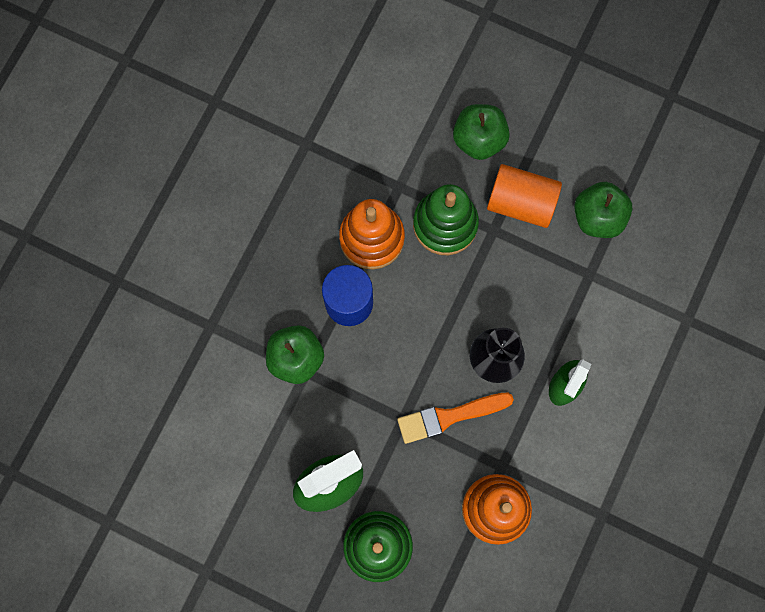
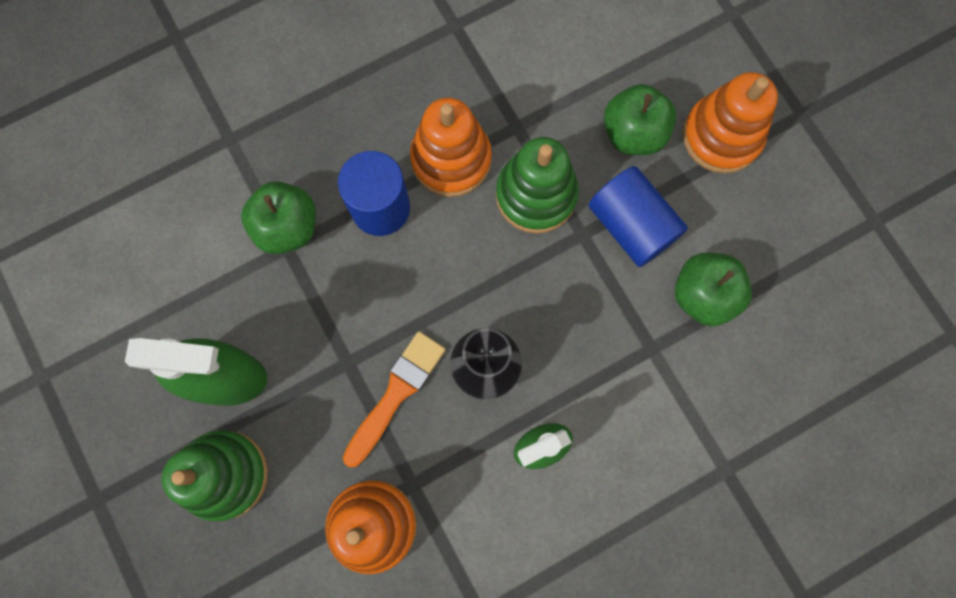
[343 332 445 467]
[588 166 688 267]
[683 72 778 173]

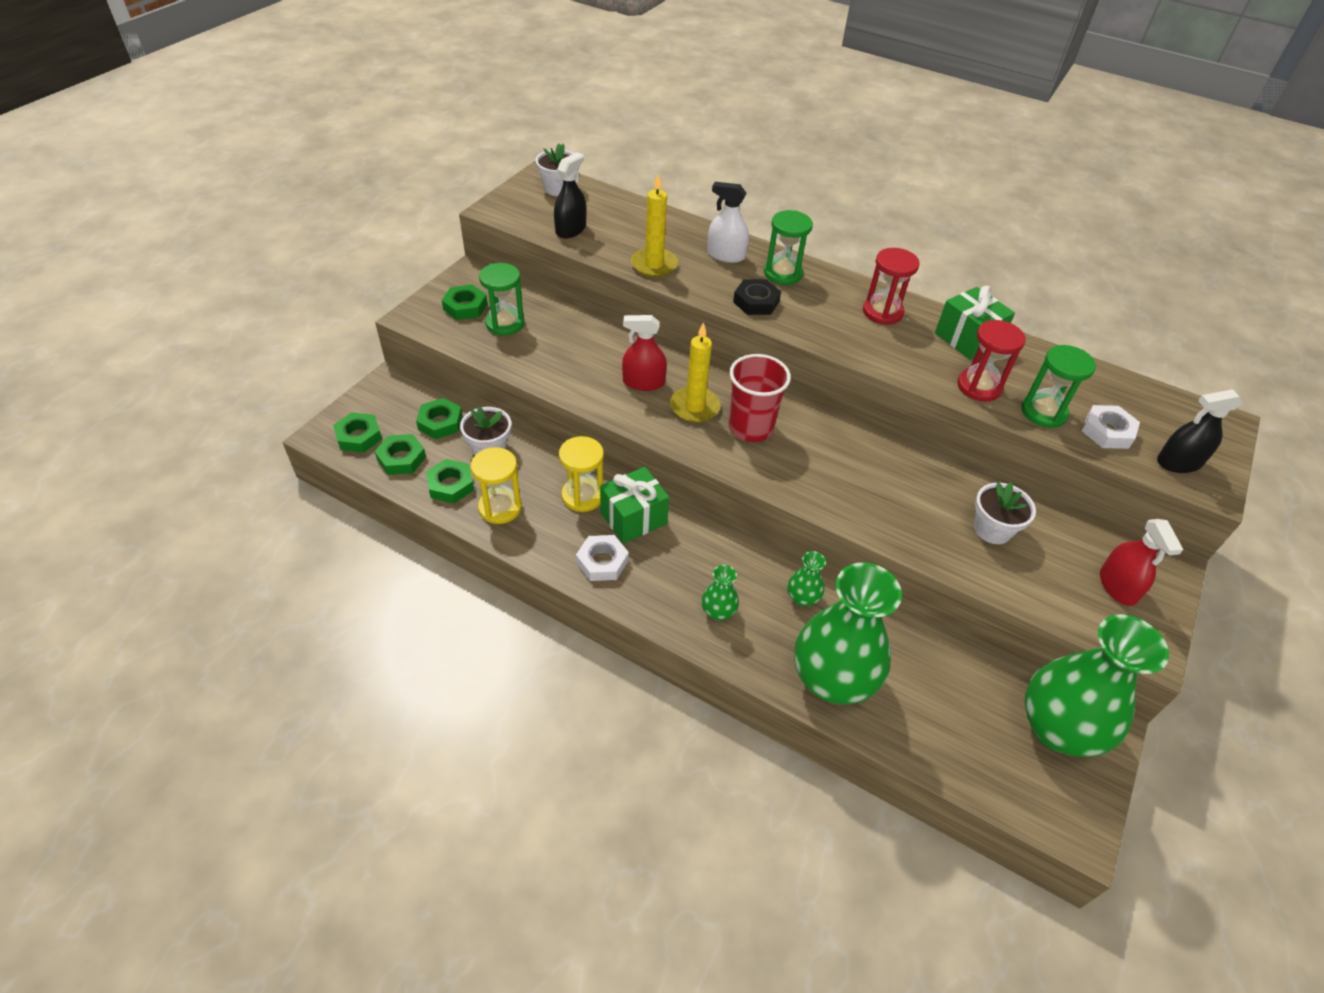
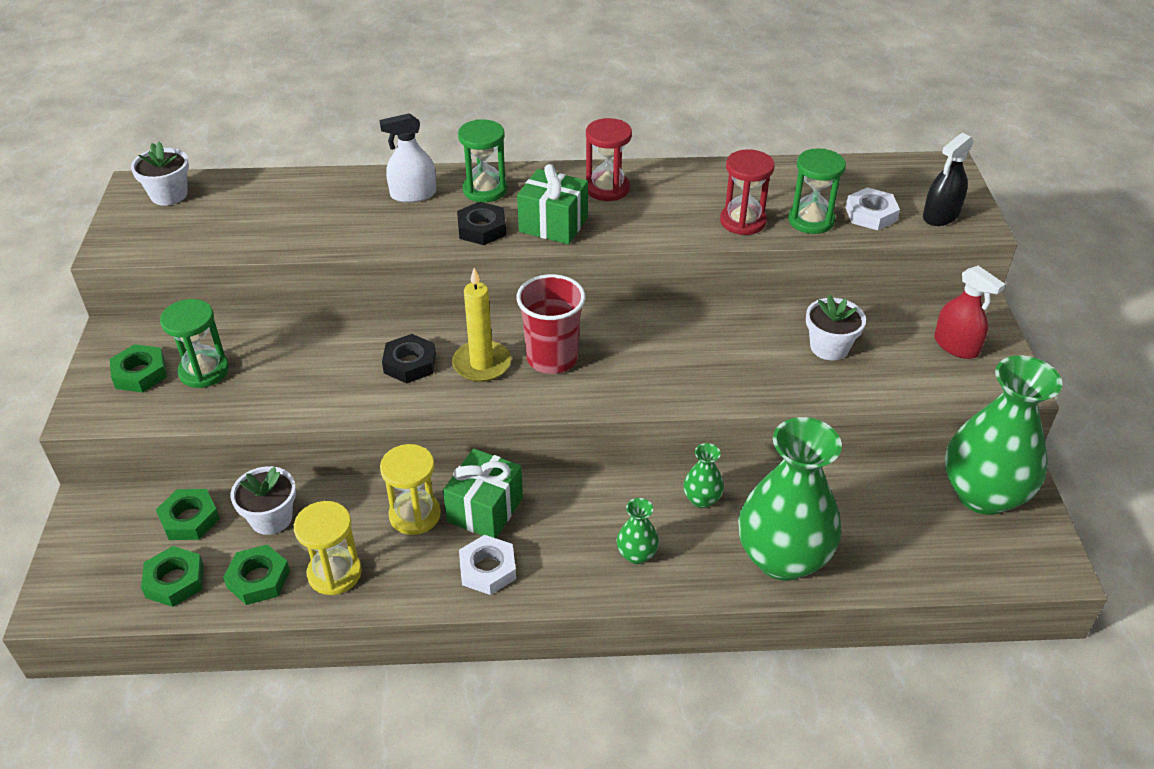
[382 334 436 384]
[517 164 588 244]
[333 412 382 453] (first image)
[554 152 587 238] (first image)
[631 174 678 277] (first image)

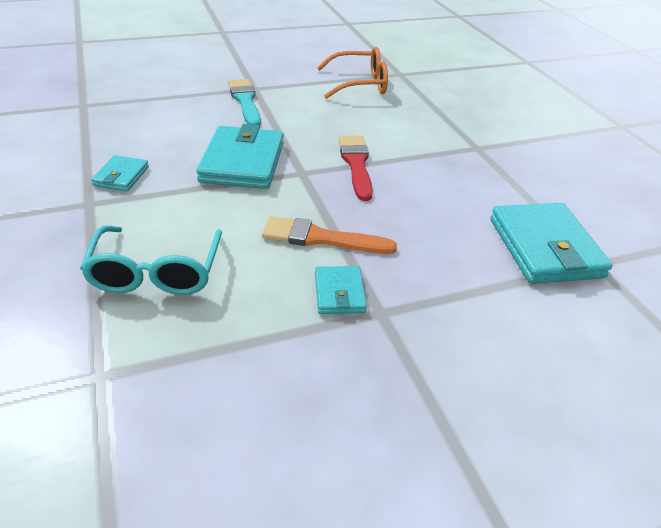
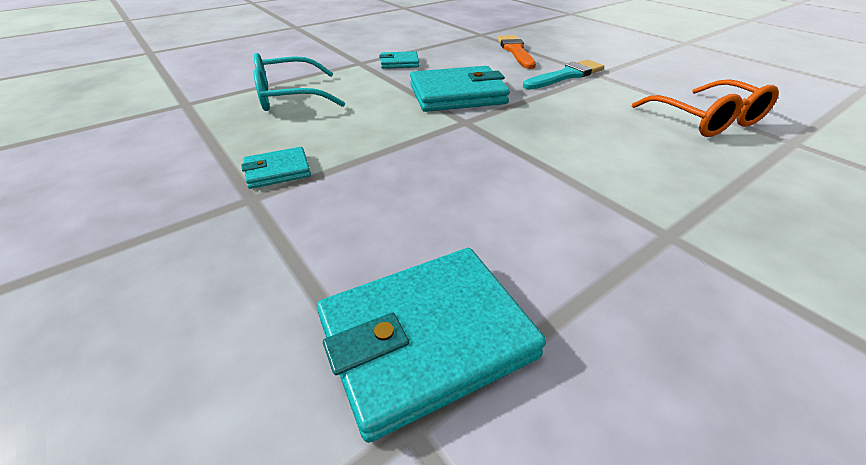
[497 35 536 69]
[339 135 373 201] (first image)

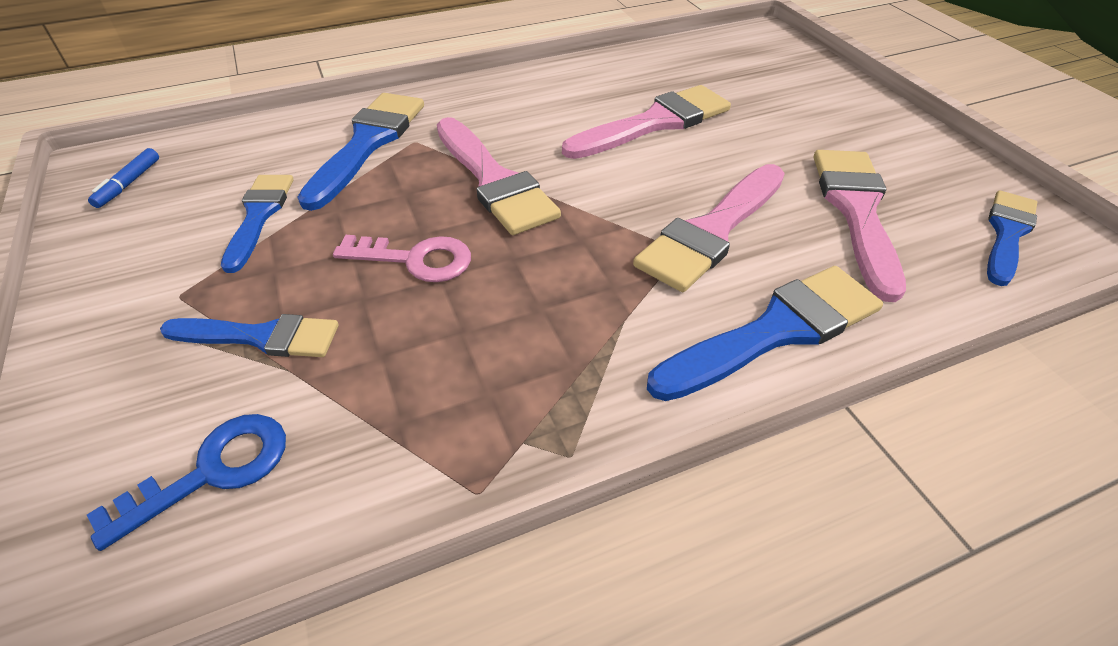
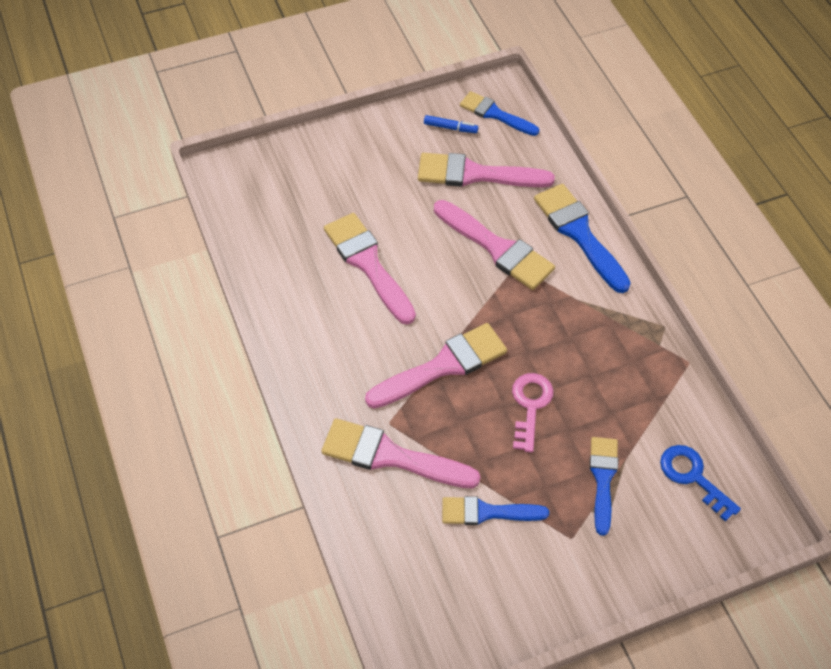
[321 418 481 488]
[424 115 478 133]

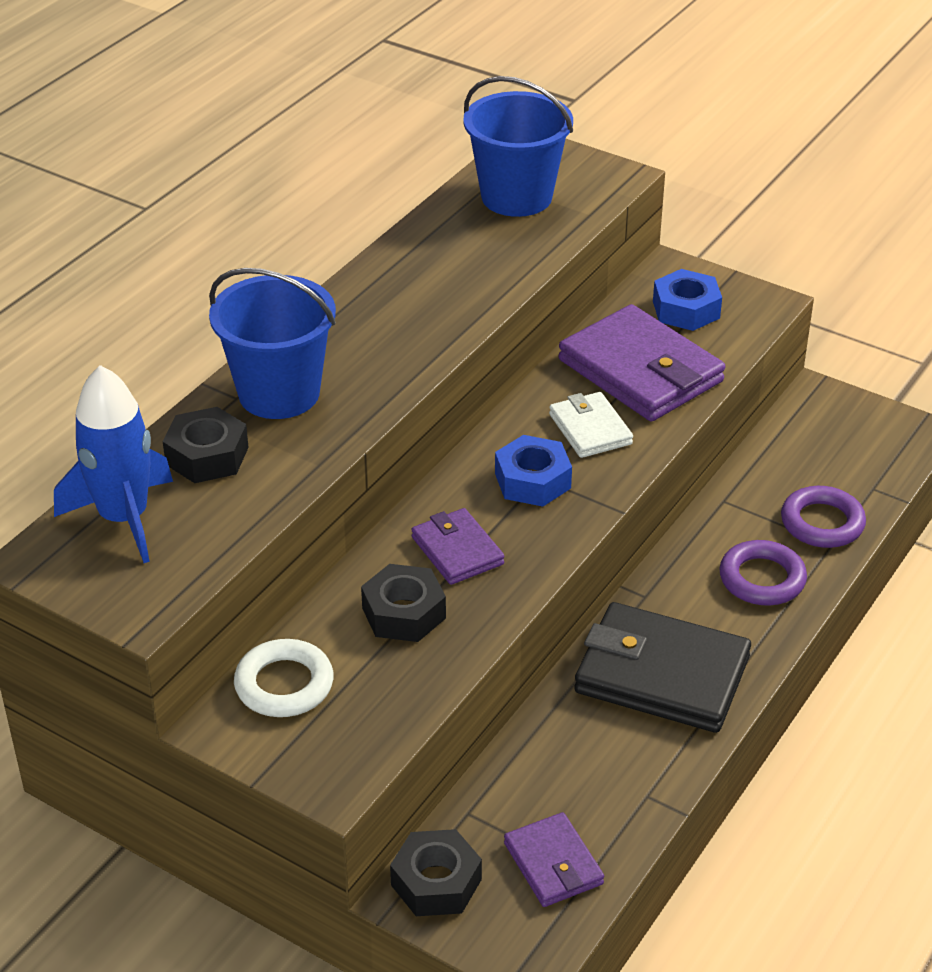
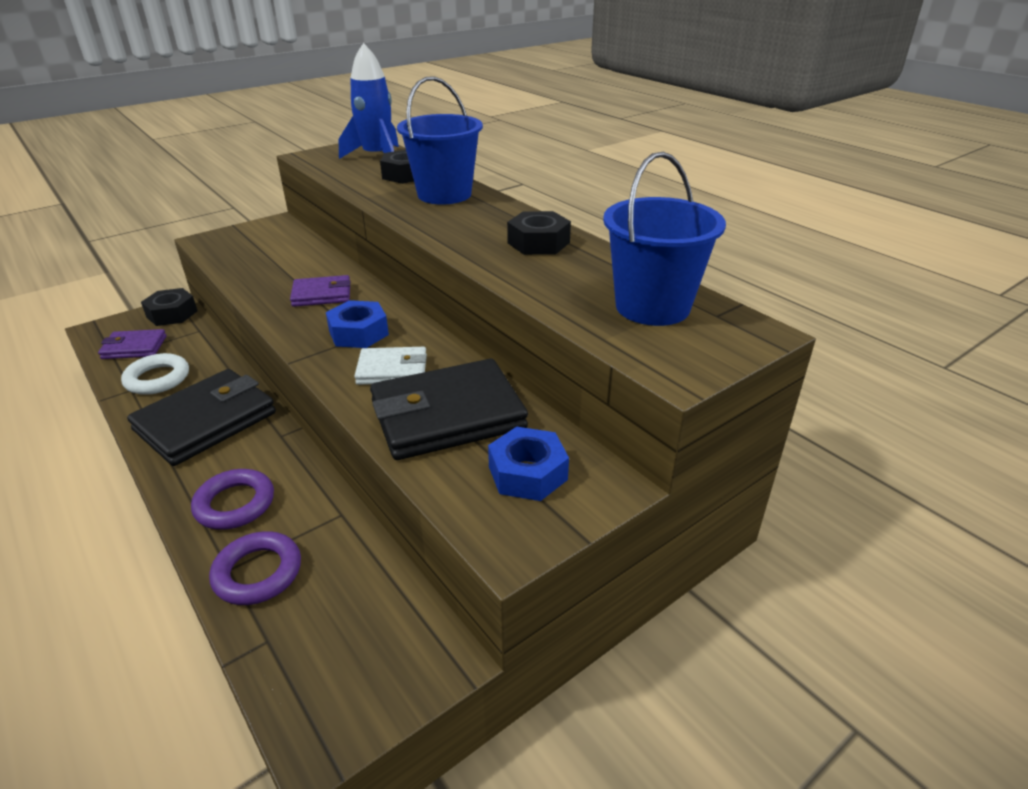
[121 353 189 395]
[370 359 528 460]
[507 211 571 255]

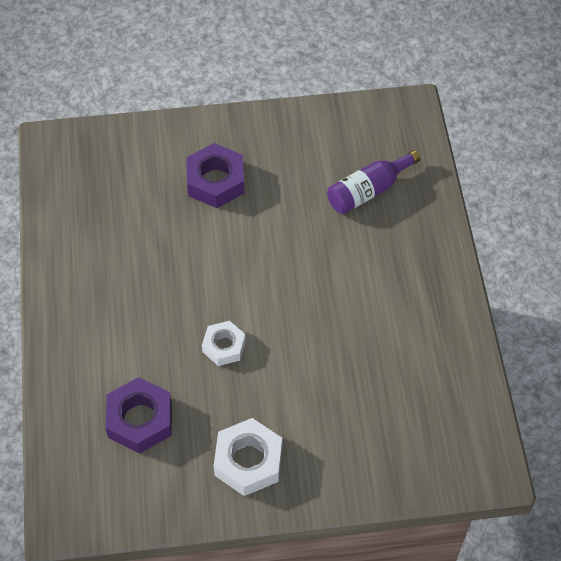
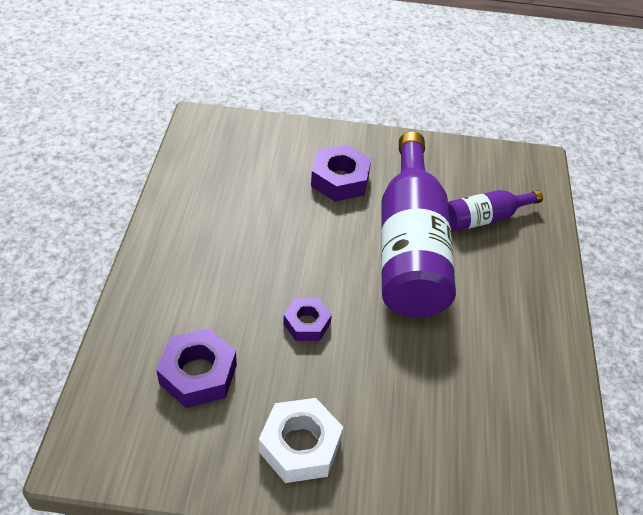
[283 298 332 341]
[381 131 456 318]

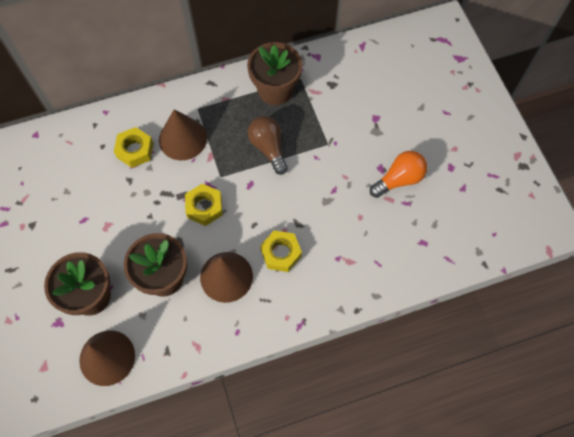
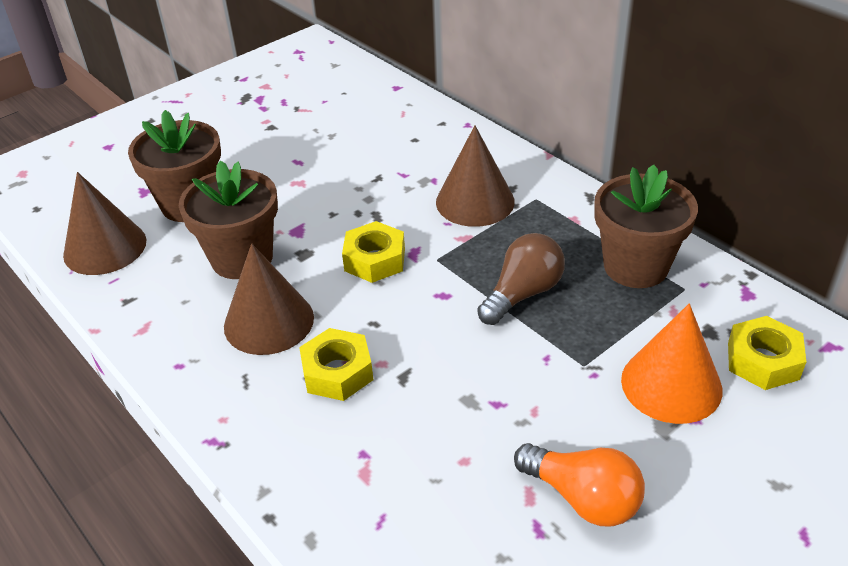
[621 304 722 424]
[728 316 806 390]

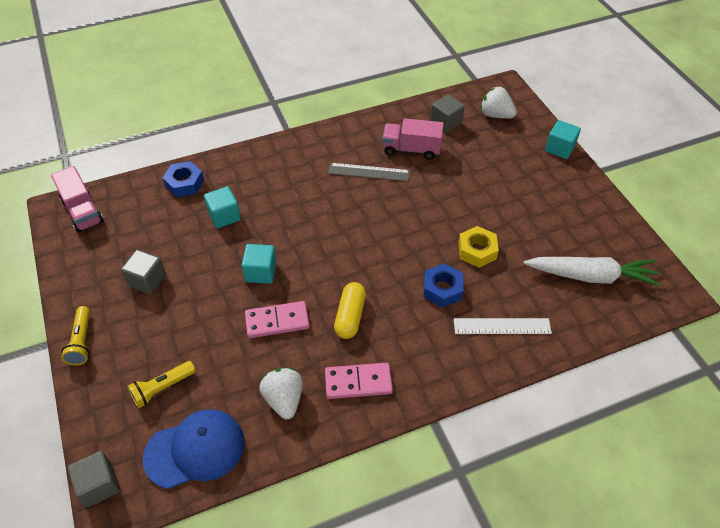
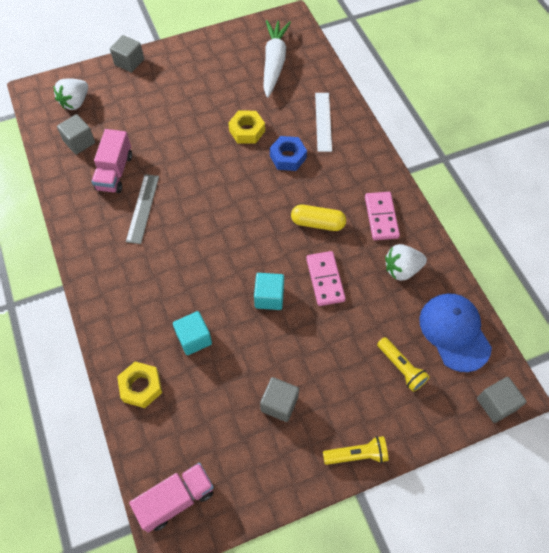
[110 35 144 72]
[117 361 162 408]

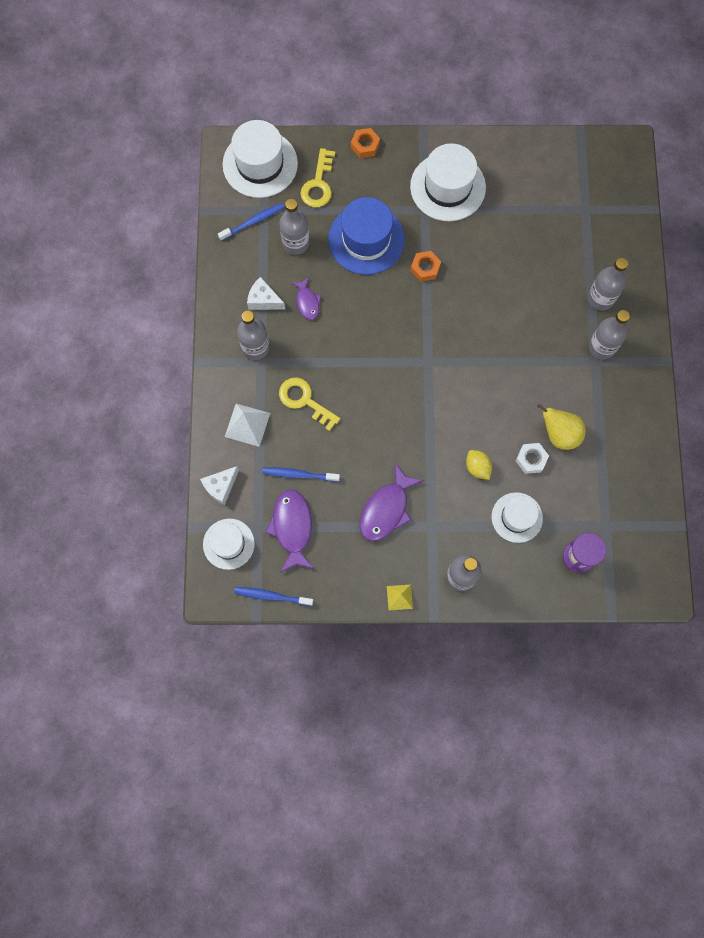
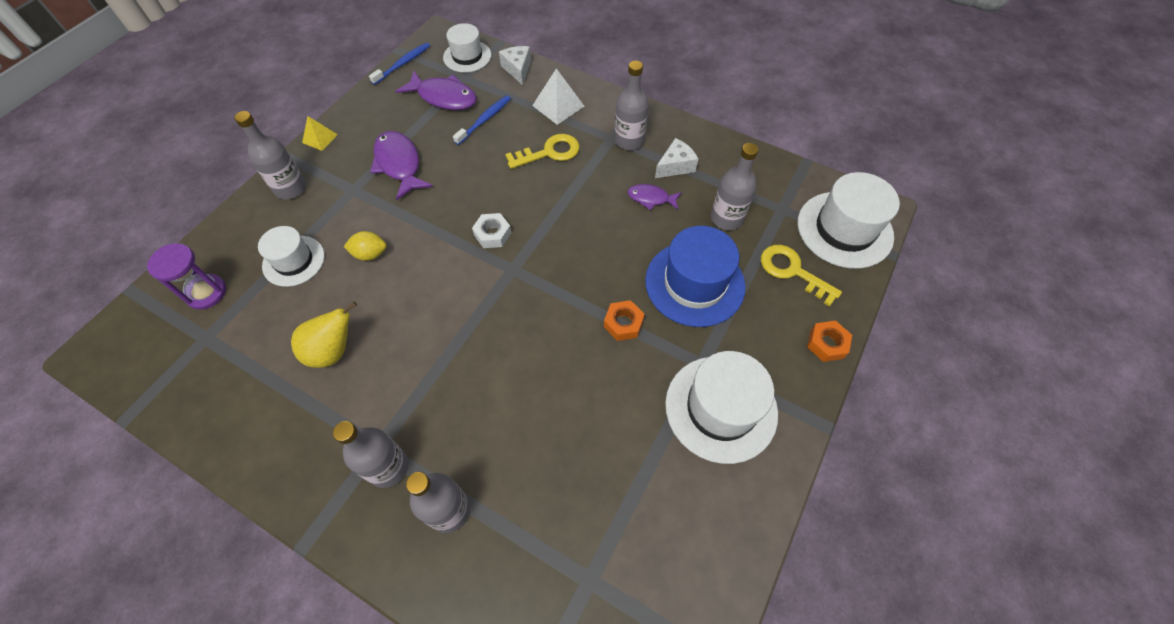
[472 213 511 248]
[218 203 284 241] (first image)

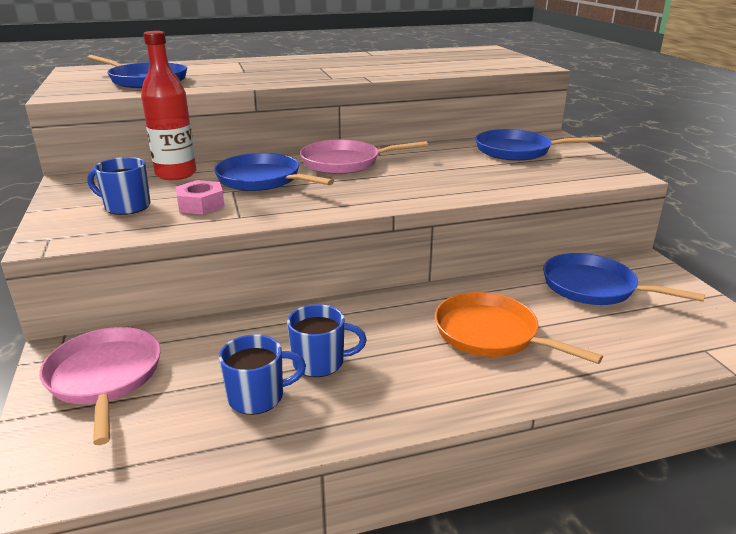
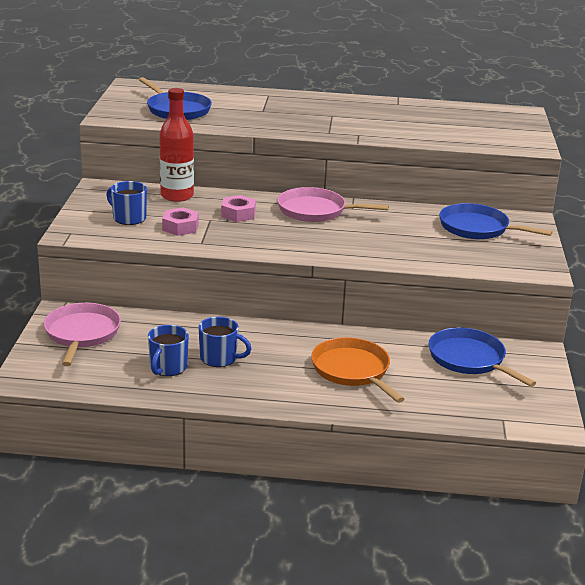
[148 325 189 376]
[221 195 256 222]

